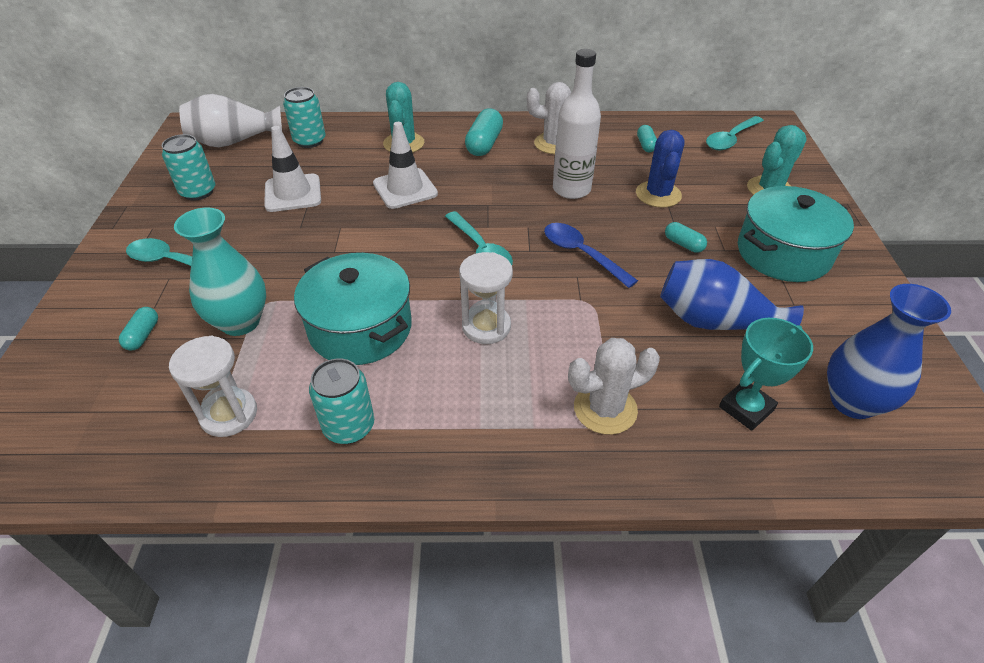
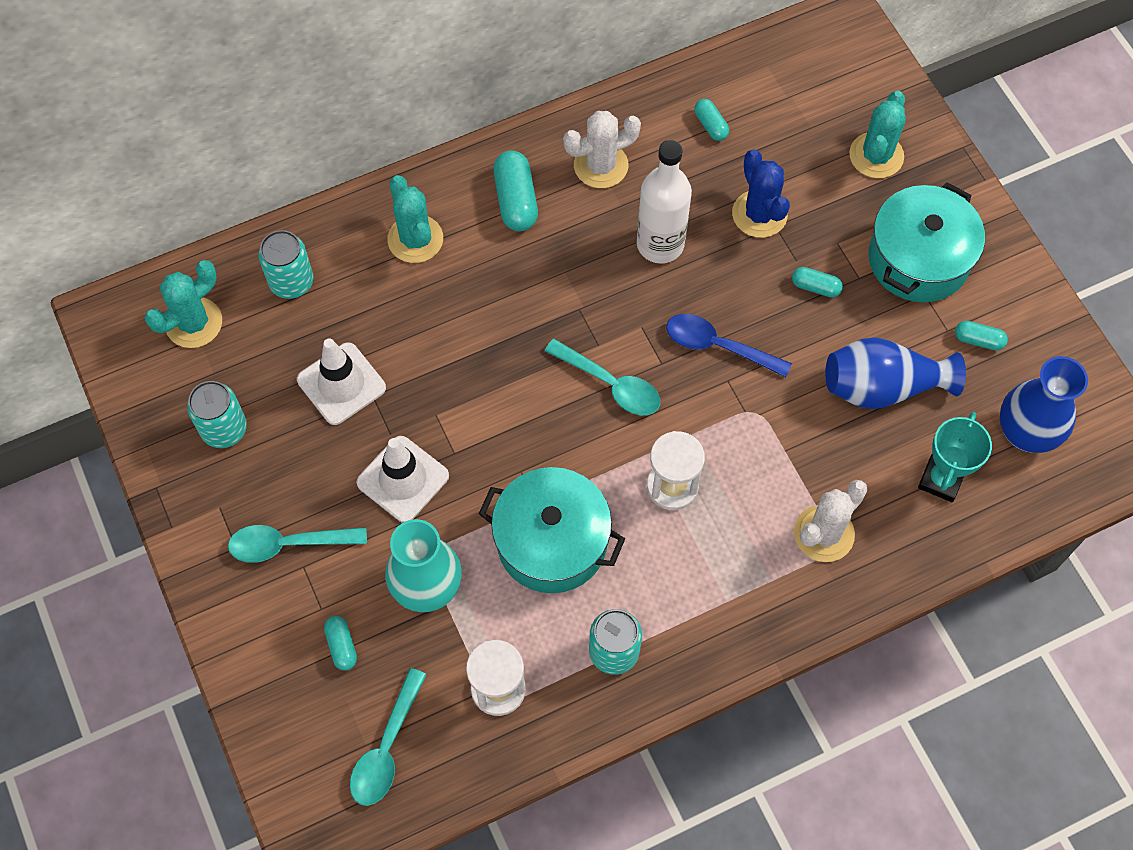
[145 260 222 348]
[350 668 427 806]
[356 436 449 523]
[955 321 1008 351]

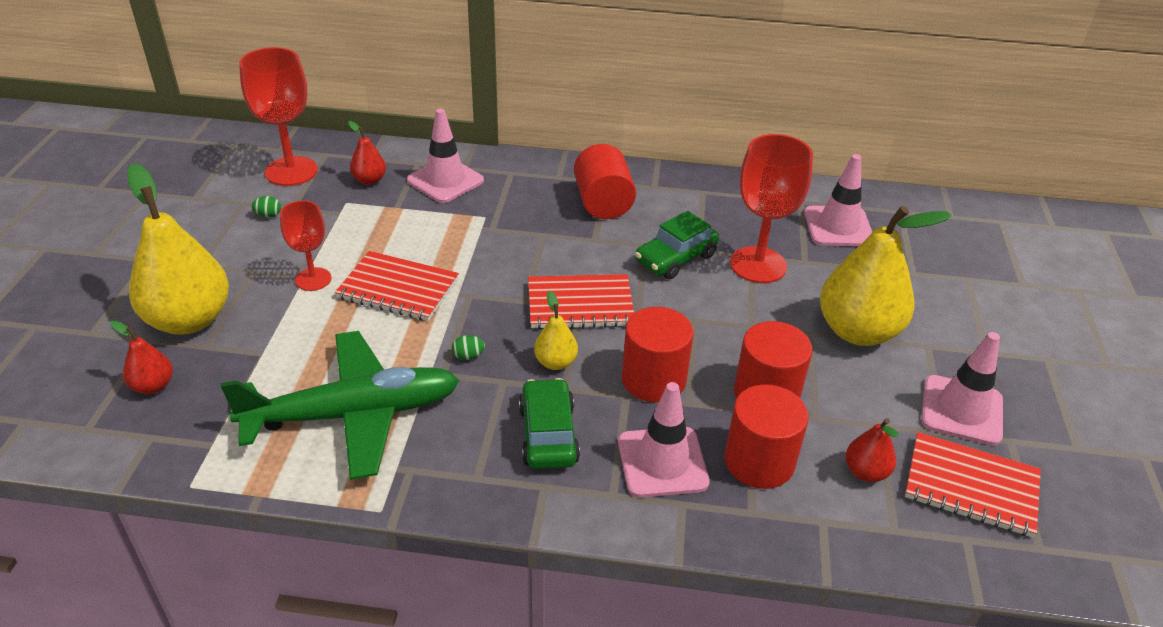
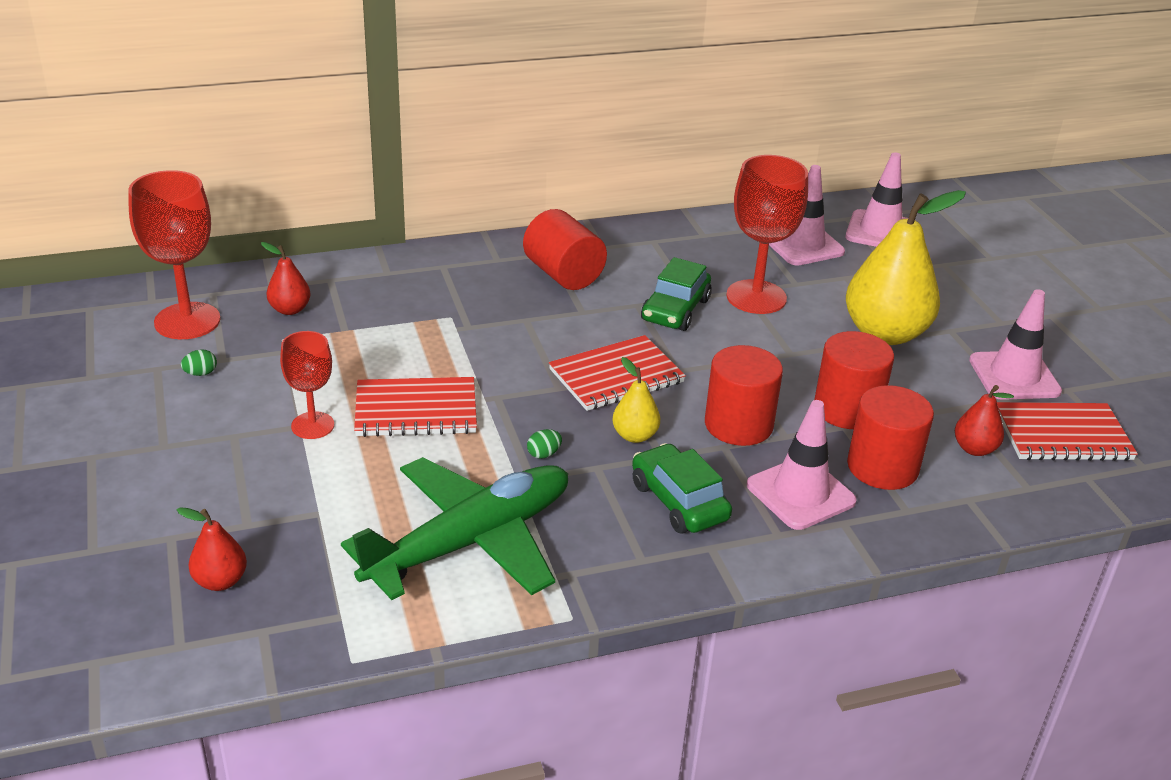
[845 152 908 247]
[127 163 229 335] (first image)

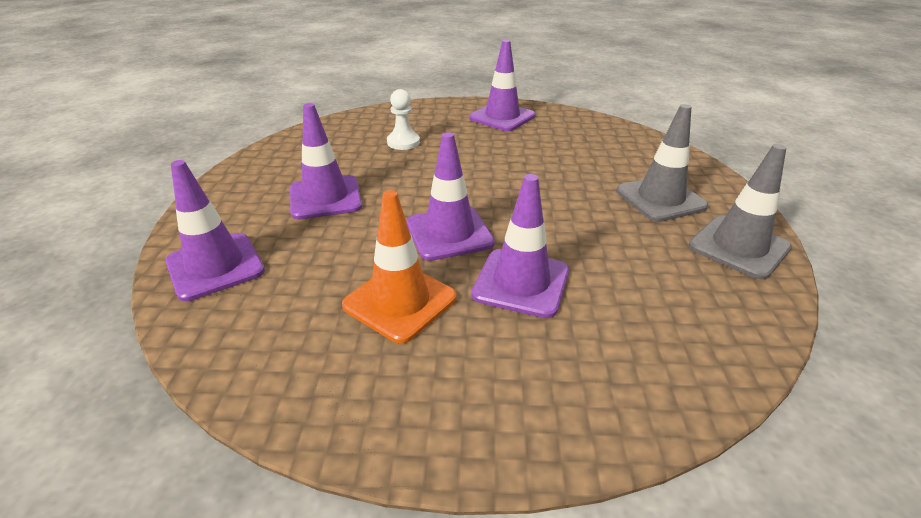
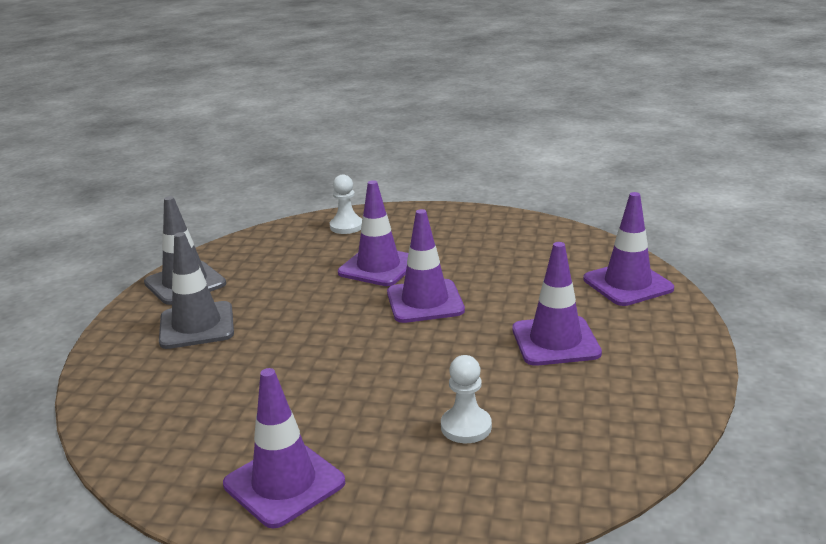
[330 174 362 234]
[342 190 457 343] (first image)

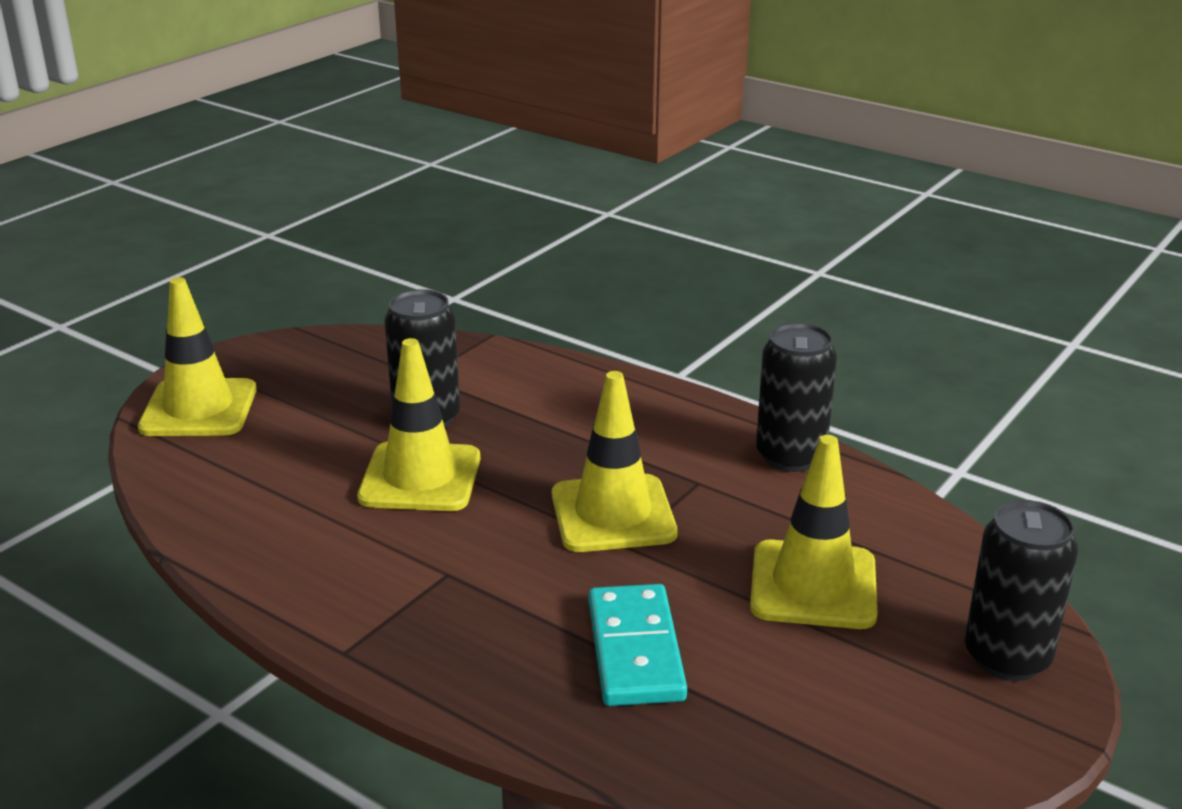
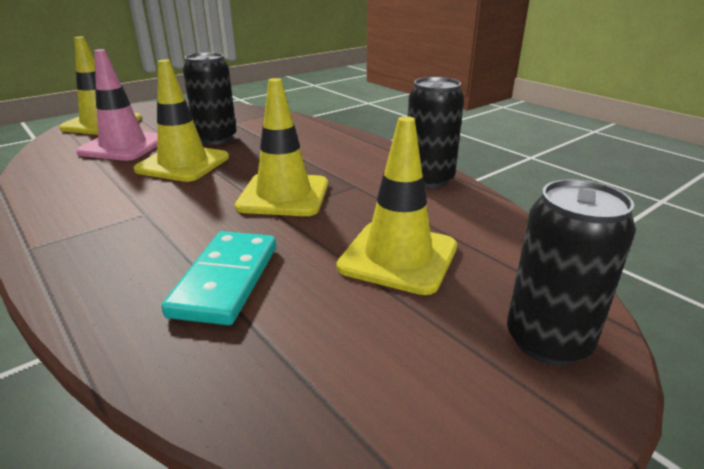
[76 49 157 161]

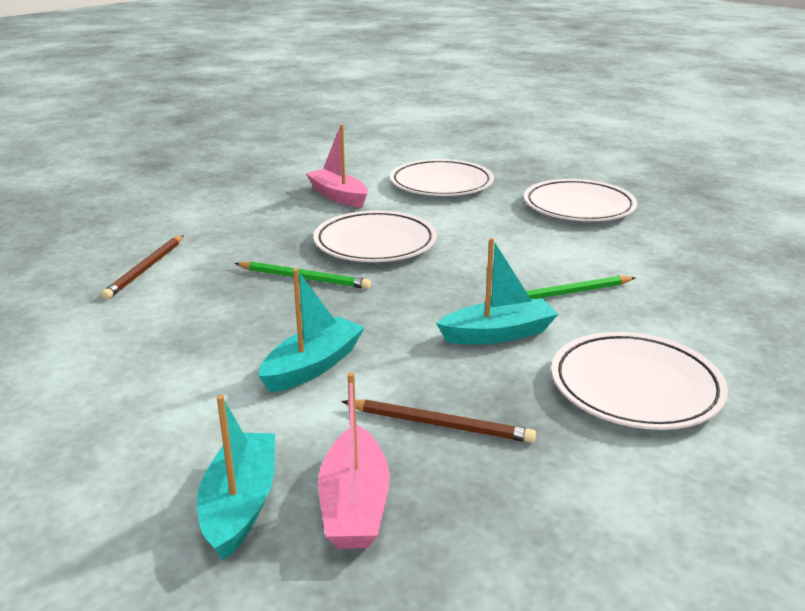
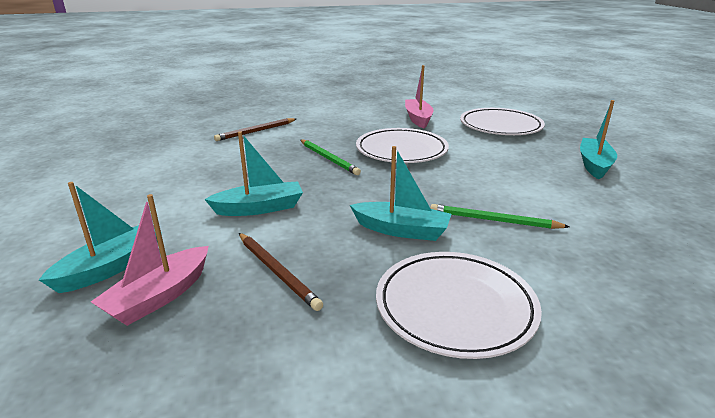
[580 100 617 179]

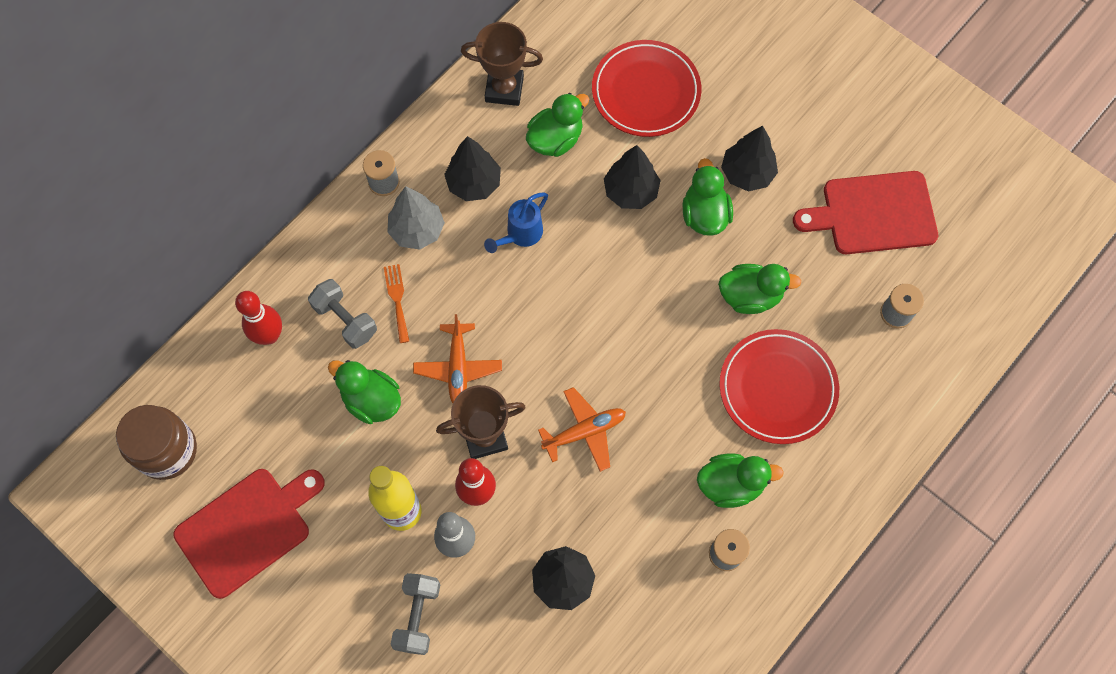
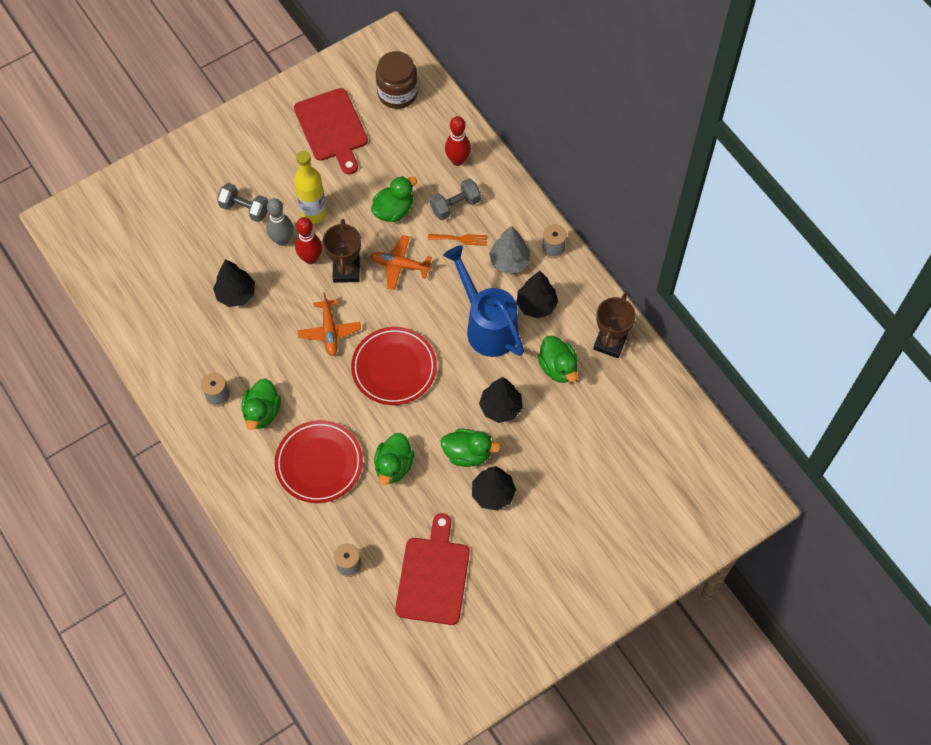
[351 327 437 405]
[443 245 524 357]

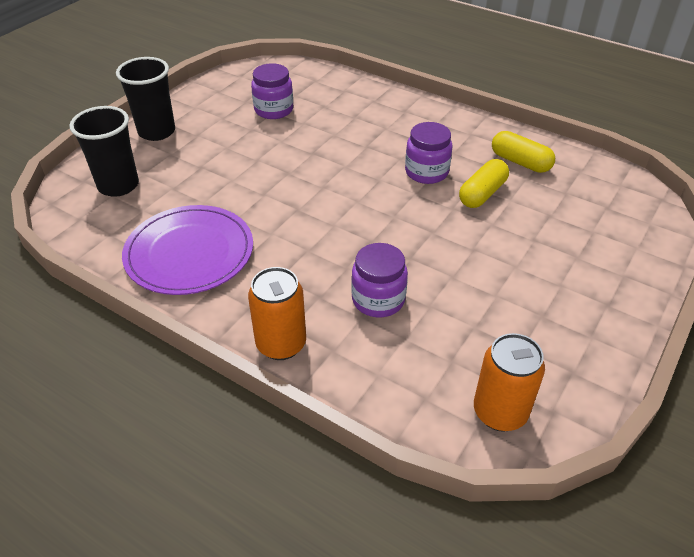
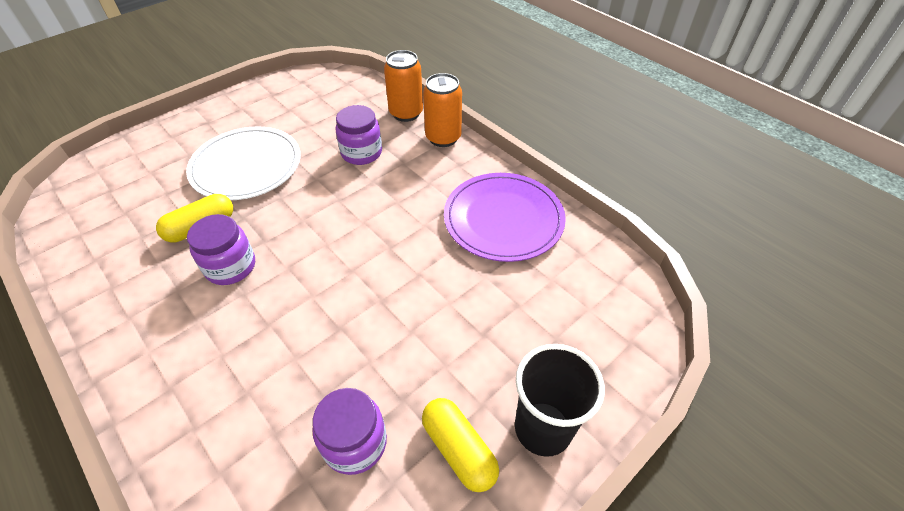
[186 127 301 200]
[384 50 423 122]
[422 398 499 492]
[69 106 139 197] (first image)

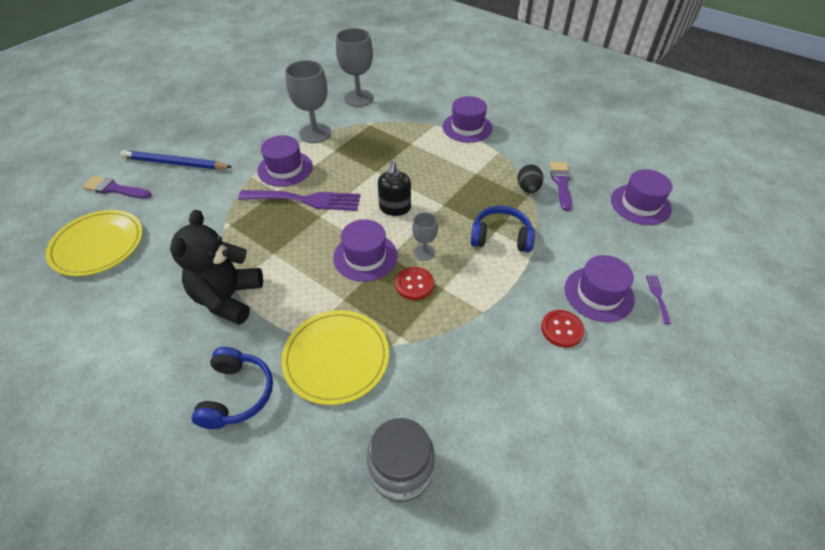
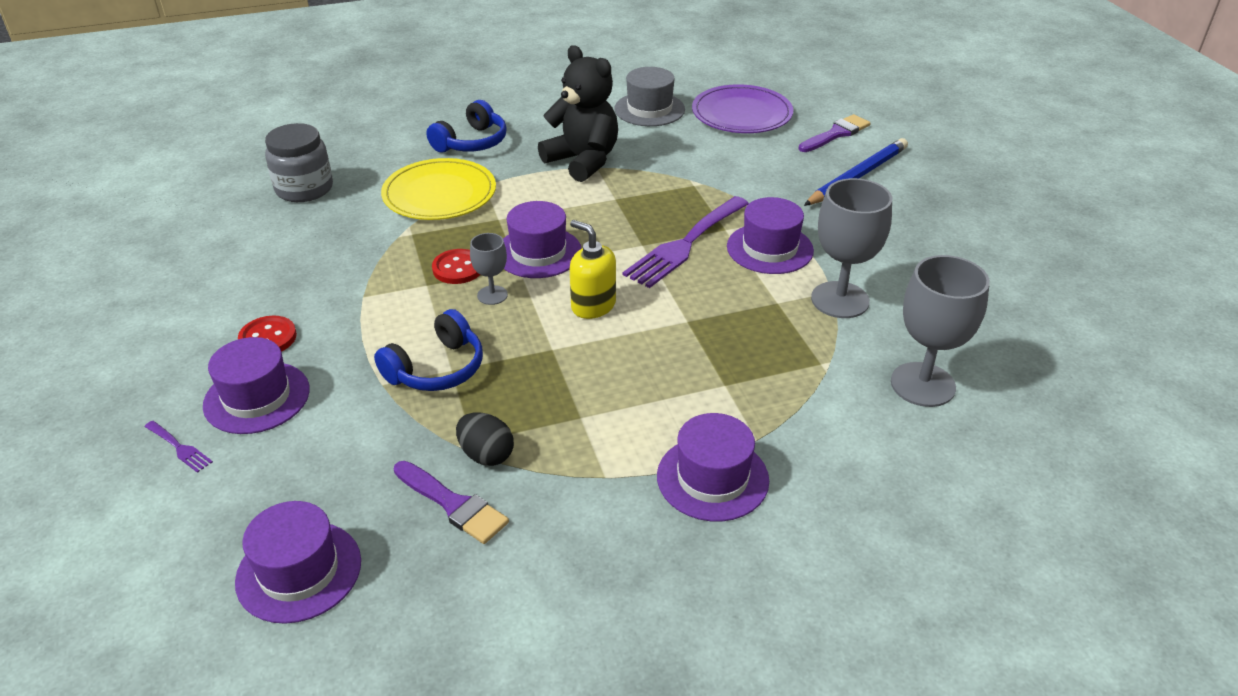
[426 100 507 152]
[570 220 616 319]
[614 67 685 126]
[692 84 793 133]

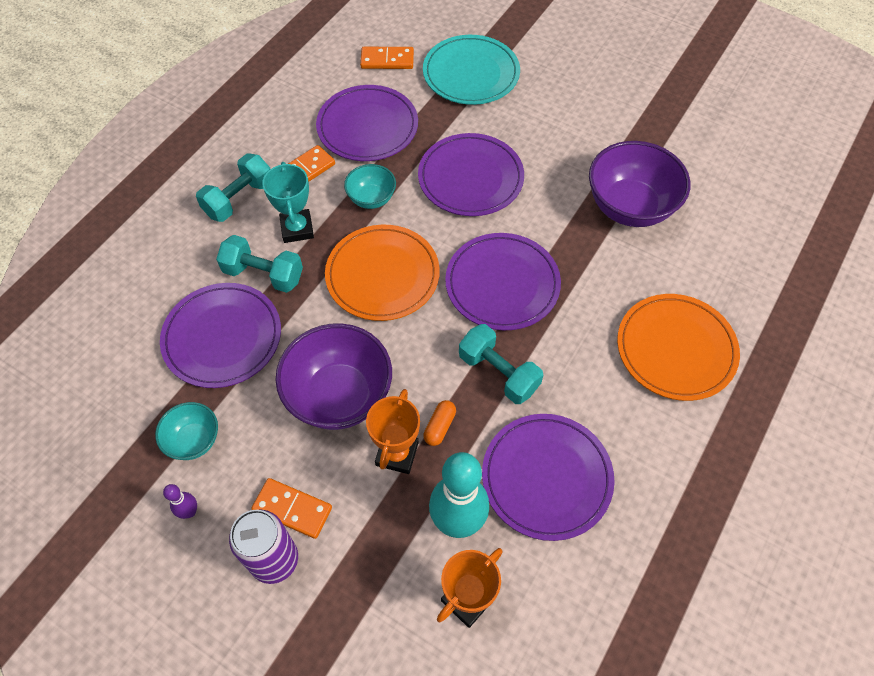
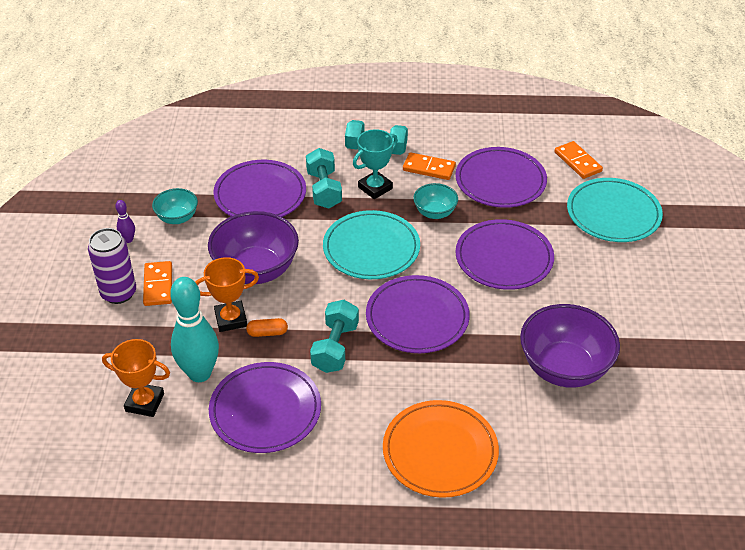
[323 210 420 279]

